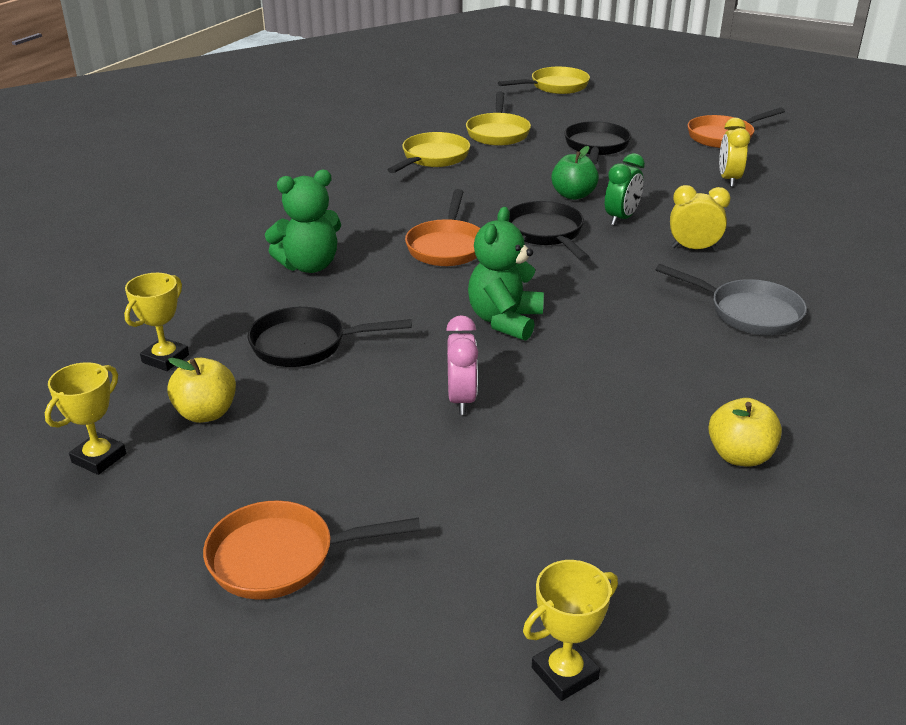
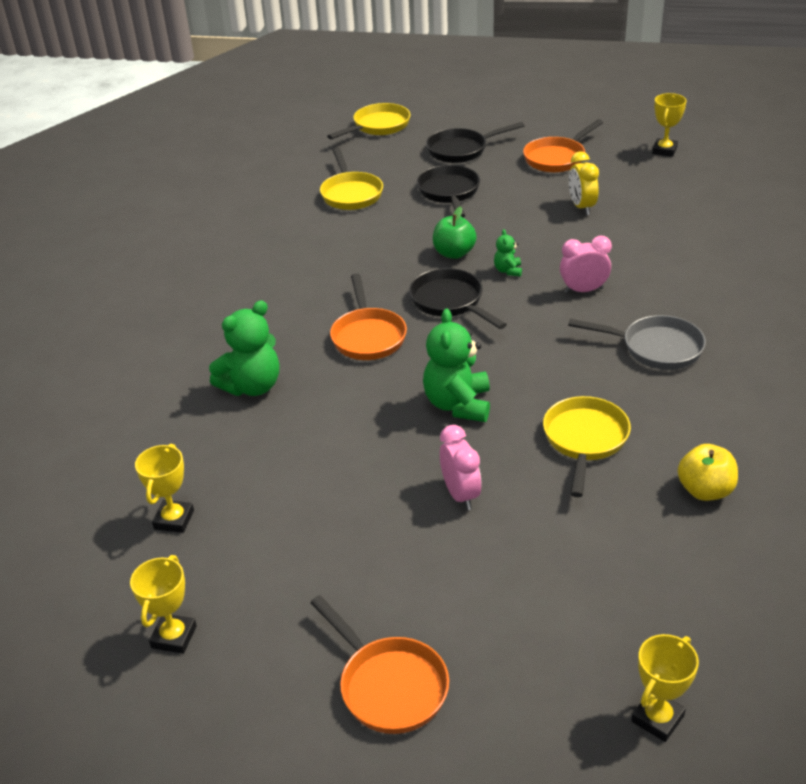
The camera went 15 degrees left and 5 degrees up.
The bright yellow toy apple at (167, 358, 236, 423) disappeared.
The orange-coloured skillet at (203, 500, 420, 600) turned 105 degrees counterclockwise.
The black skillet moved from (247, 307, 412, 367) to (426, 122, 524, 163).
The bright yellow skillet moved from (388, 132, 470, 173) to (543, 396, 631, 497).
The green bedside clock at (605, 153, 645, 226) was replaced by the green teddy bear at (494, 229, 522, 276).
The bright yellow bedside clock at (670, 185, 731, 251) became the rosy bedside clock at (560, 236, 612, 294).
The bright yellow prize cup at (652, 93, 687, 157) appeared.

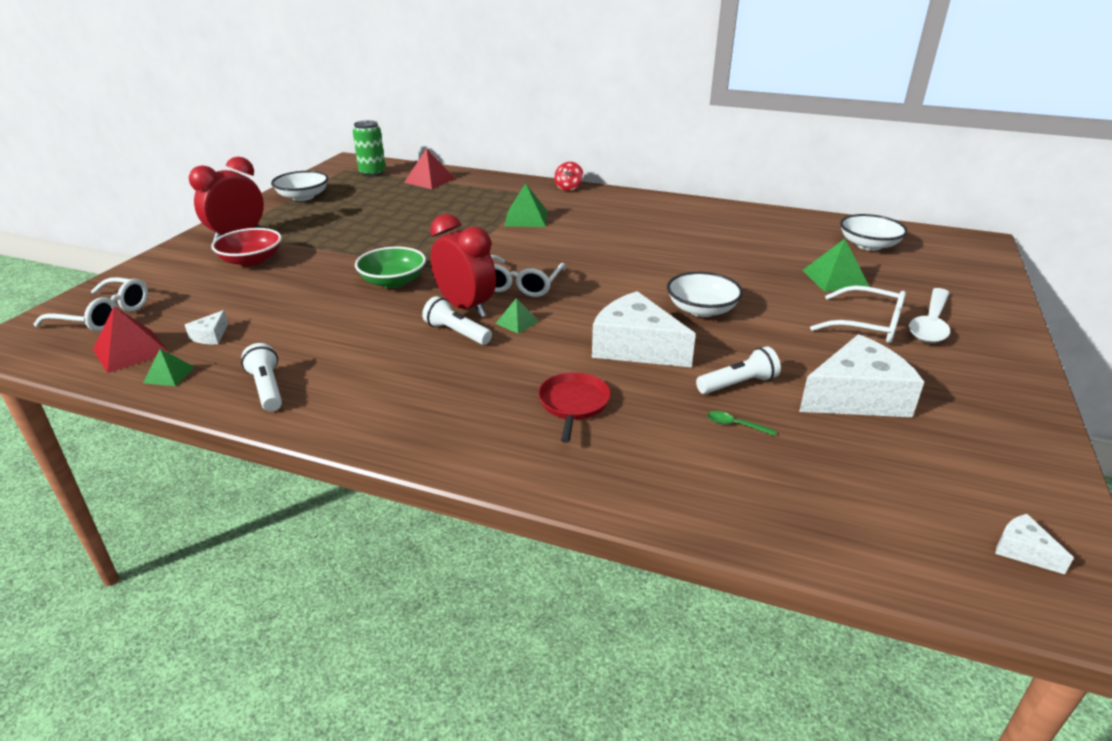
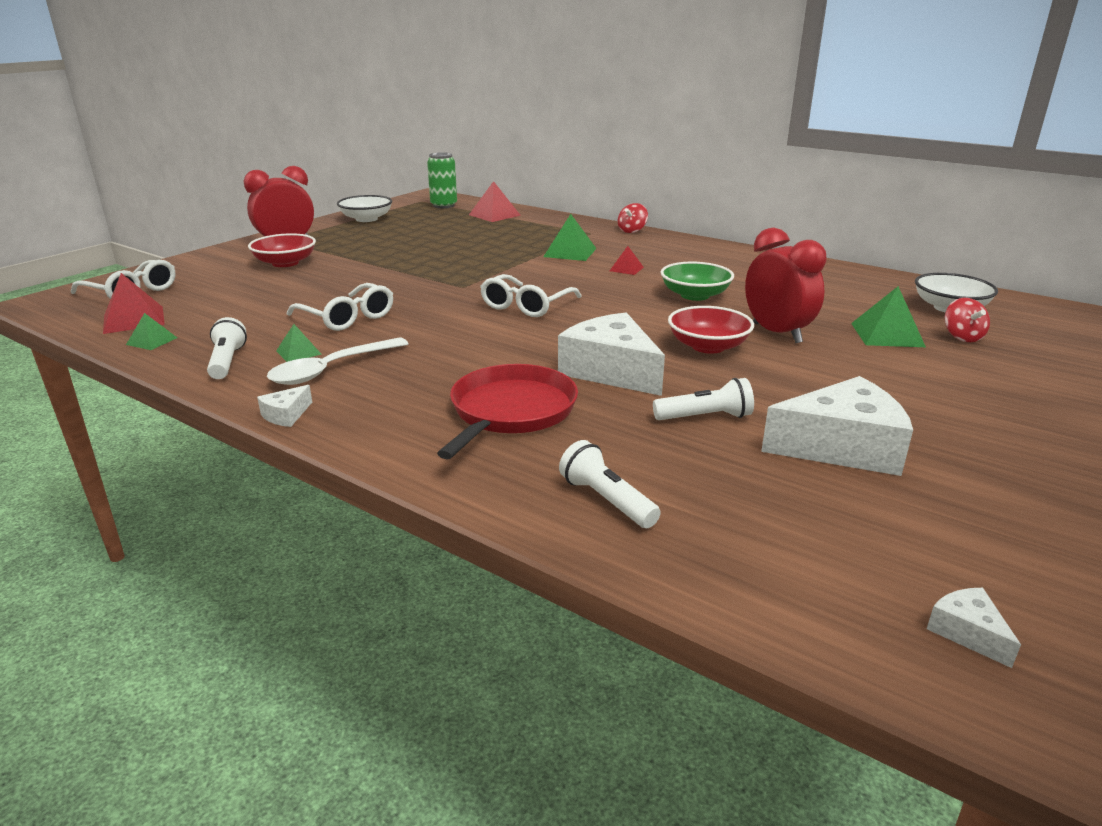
The camera went 15 degrees right and 5 degrees down.
The pure white piece of cheese moved from (185, 310, 228, 344) to (257, 385, 312, 427).
The green deep dish moved from (355, 247, 426, 288) to (661, 262, 734, 301).
The pure white flashlight moved from (422, 296, 492, 345) to (559, 440, 661, 528).
The red bedside clock moved from (430, 214, 496, 318) to (745, 228, 827, 343).
The green pyramid shape moved from (495, 298, 539, 334) to (276, 324, 322, 362).
The red skillet at (538, 372, 611, 443) changed to 1.60 times the size.
The pure white deep dish at (667, 272, 743, 317) became the red deep dish at (668, 306, 754, 354).
The green teaspoon at (707, 411, 776, 436) disappeared.
The pure white eyeglasses moved from (810, 285, 906, 343) to (287, 283, 393, 331).
The pure white teaspoon moved from (909, 288, 950, 343) to (267, 337, 409, 385).
The red pyramid shape at (610, 246, 644, 275) appeared.
The red whirligig at (945, 298, 990, 342) appeared.

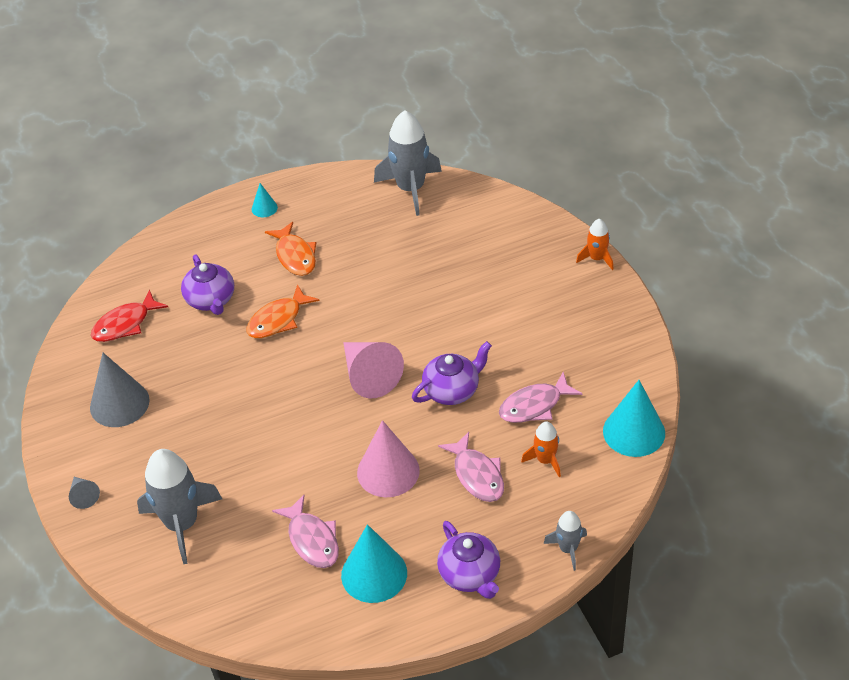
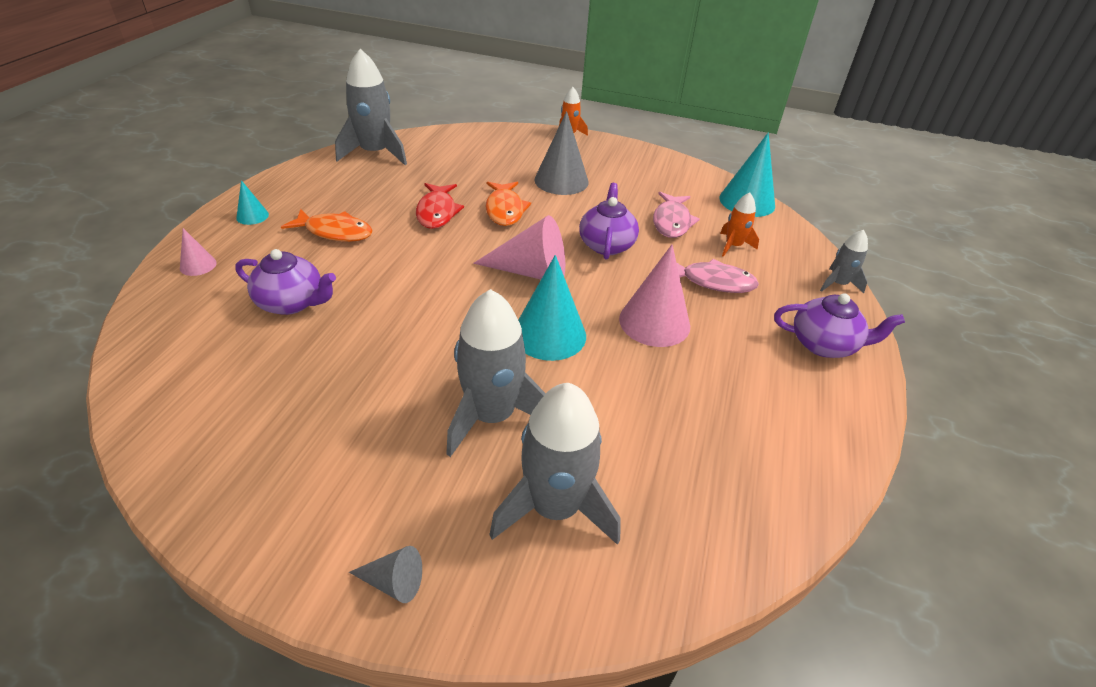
The camera went 55 degrees left and 5 degrees down.
The ash-grey cone moved from (90, 353, 150, 427) to (534, 111, 588, 195).
The red toy fish moved from (91, 289, 168, 342) to (416, 183, 464, 229).
The orange-coloured toy fish moved from (246, 284, 320, 338) to (486, 182, 531, 226).
The rosy toy fish at (272, 495, 339, 568) disappeared.
The teal cone moved from (341, 524, 407, 603) to (518, 255, 586, 361).
The rosy cone at (180, 228, 217, 276) appeared.
The ash-grey rocket at (446, 289, 546, 457) appeared.

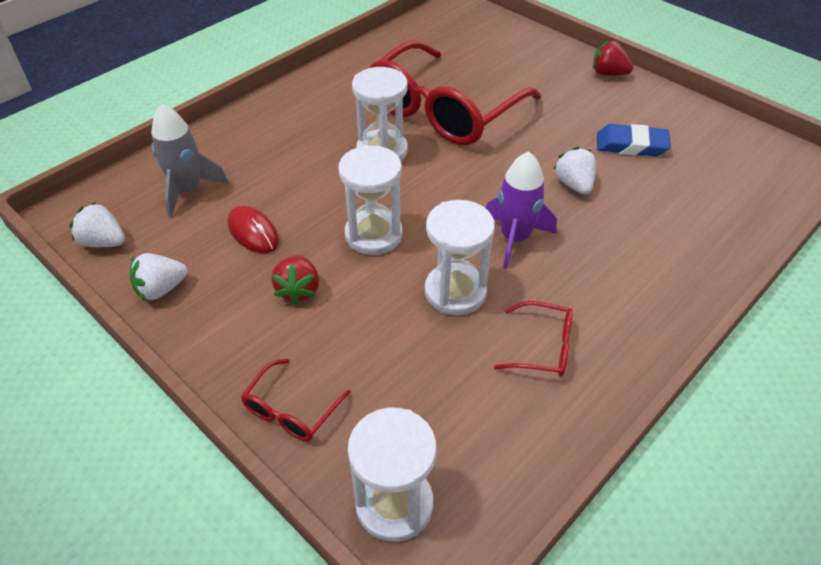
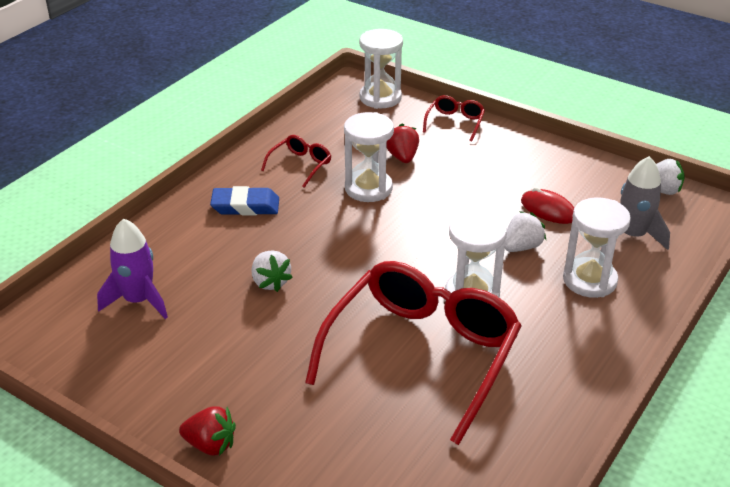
The camera went 170 degrees right and 10 degrees down.
The pure white toy strawberry moved from (130, 253, 188, 301) to (505, 211, 546, 252).
The red toy strawberry moved from (271, 255, 319, 305) to (386, 124, 419, 163).
The pure white hourglass moved from (338, 145, 403, 255) to (563, 198, 631, 298).
The royal purple rocket moved from (486, 151, 557, 269) to (97, 218, 168, 319).
The red eyeglasses at (494, 301, 573, 377) turned 120 degrees clockwise.
The cobalt eraser moved from (597, 124, 671, 156) to (210, 186, 279, 216).

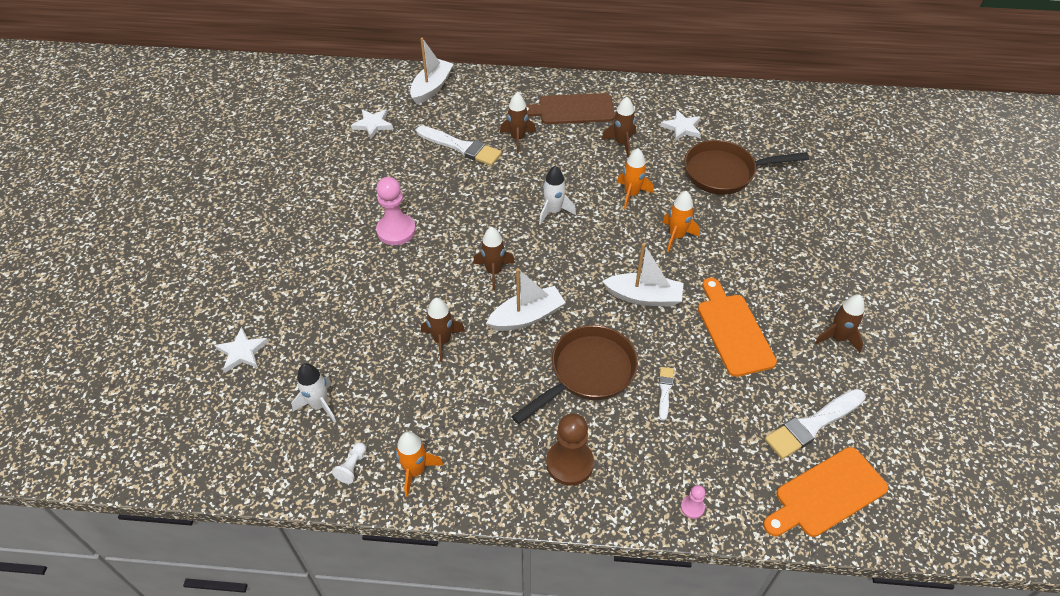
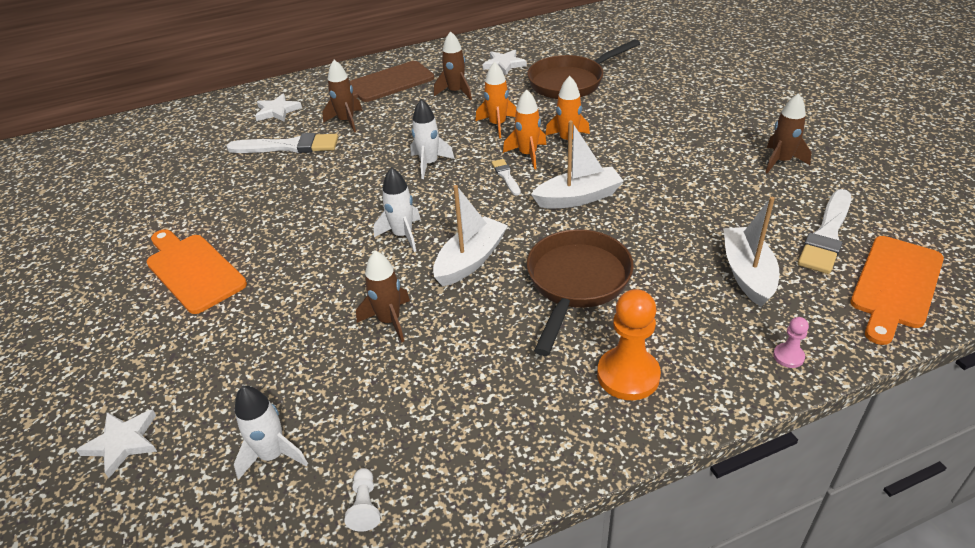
The camera went 25 degrees left and 10 degrees down.
The pure white star moved from (351, 109, 393, 139) to (255, 94, 302, 122).
The rosy pawn at (376, 177, 416, 245) disappeared.
The orange-coloured rocket moved from (396, 431, 443, 497) to (503, 89, 546, 169).
The pure white boat moved from (410, 38, 454, 104) to (723, 197, 779, 307).
The russet rocket at (473, 227, 515, 290) became the pure white rocket at (374, 167, 421, 252).
The russet pawn at (546, 413, 594, 486) became the orange-coloured pawn at (597, 289, 661, 400).
The pure white paint brush moved from (659, 367, 674, 420) to (491, 159, 521, 196).
The orange-coloured chopping board moved from (698, 278, 777, 377) to (146, 229, 247, 314).

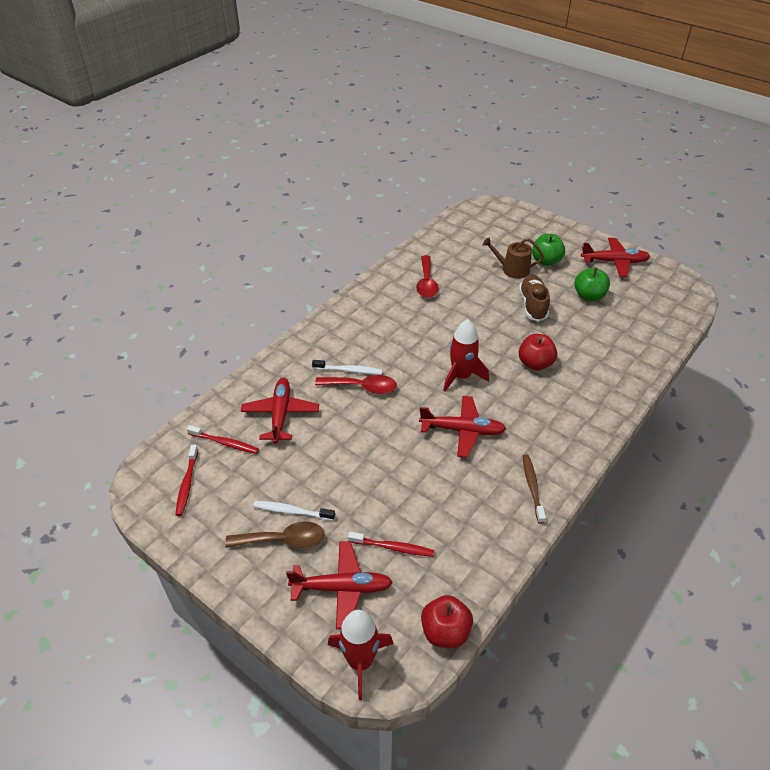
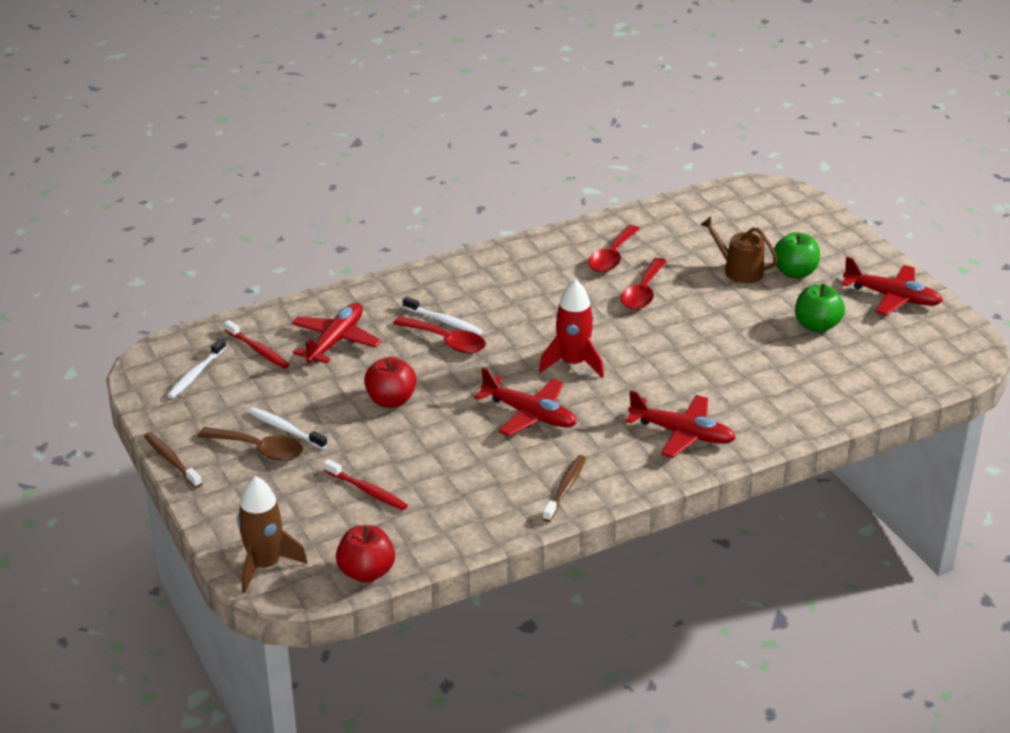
The camera went 25 degrees right and 10 degrees down.
The red tooth brush at (175, 445, 198, 516) became the pure white tooth brush at (167, 338, 226, 399).
The red aeroplane moved from (286, 542, 393, 629) to (625, 390, 736, 458).
The red rocket at (328, 610, 394, 700) became the russet rocket at (237, 476, 308, 593).
The russet sneaker at (519, 275, 550, 322) disappeared.
The red toy apple moved from (519, 334, 557, 371) to (364, 357, 417, 408).
The russet tooth brush at (144, 432, 202, 488) appeared.
The red teaspoon at (621, 258, 667, 310) appeared.

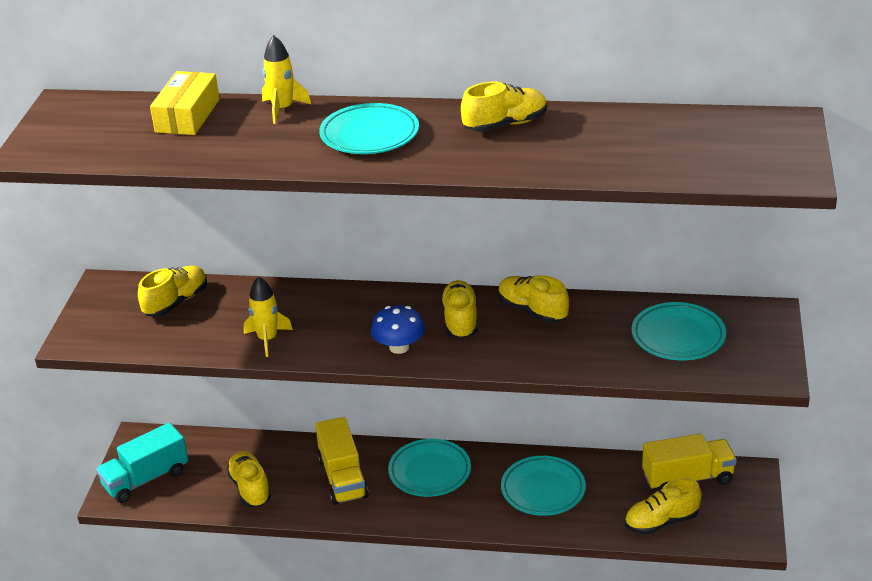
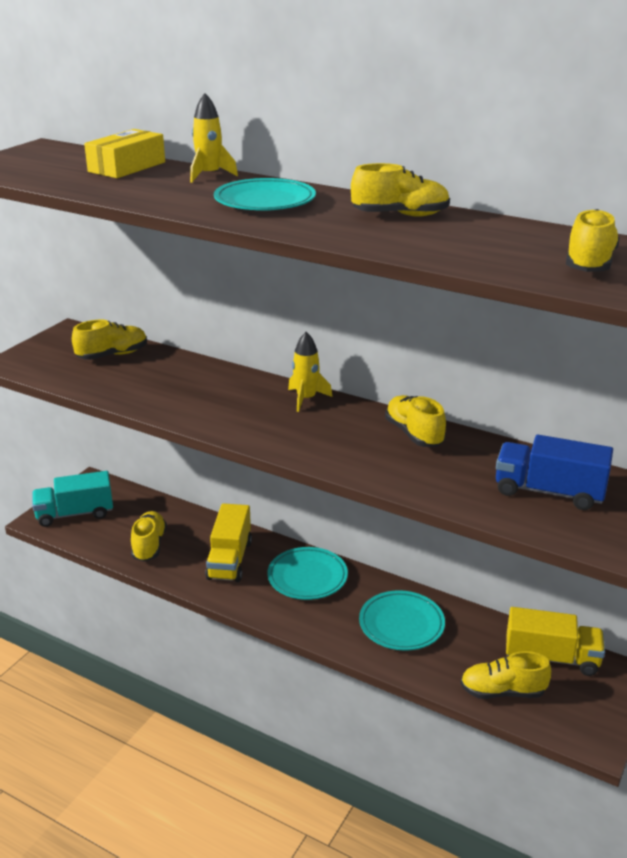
The camera went 20 degrees right and 5 degrees down.
The bright yellow rocket moved from (244, 276, 293, 357) to (288, 332, 332, 412).
The cobalt toadstool at (371, 305, 425, 354) disappeared.
The bright yellow sneaker moved from (440, 280, 478, 339) to (566, 209, 620, 272).
The teal dinner plate at (632, 302, 726, 360) was replaced by the cobalt lorry at (496, 435, 613, 510).

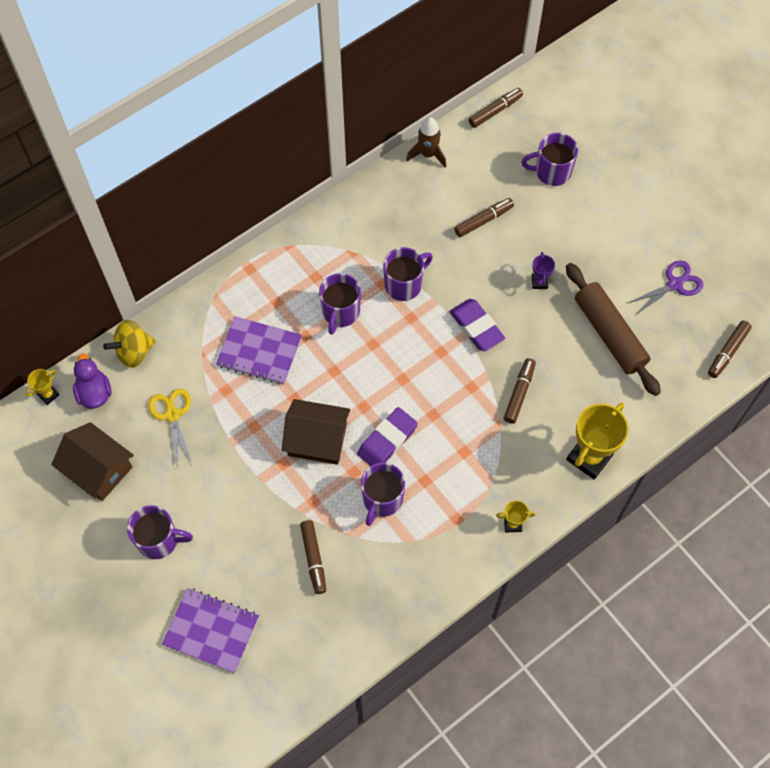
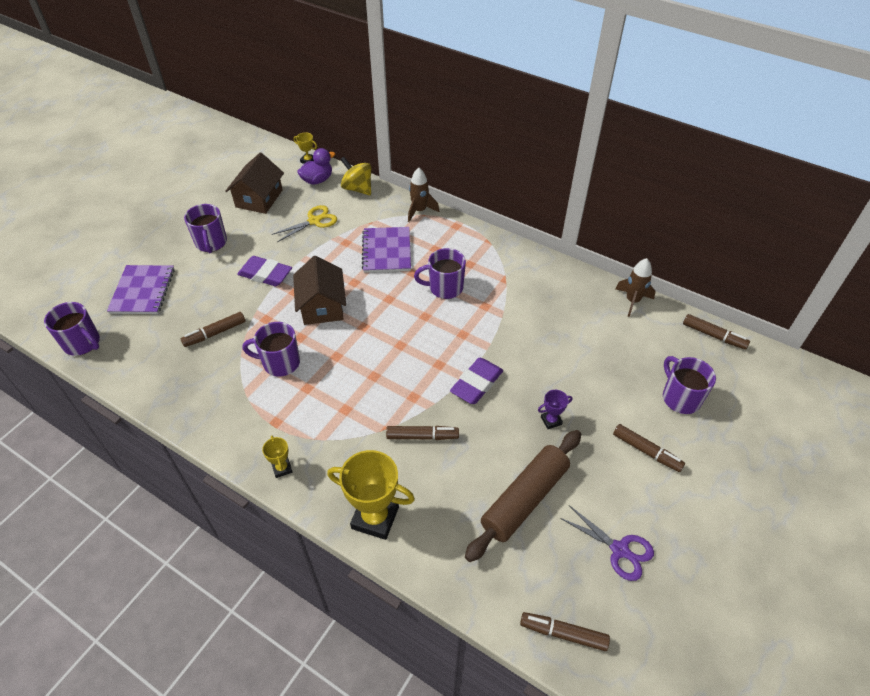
The camera went 70 degrees right and 15 degrees down.
The royal purple eraser moved from (357, 407, 418, 466) to (237, 256, 292, 286).
The royal purple tea mug moved from (383, 247, 433, 301) to (44, 302, 100, 356).
The russet felt pen moved from (454, 198, 514, 237) to (613, 424, 685, 472).
The russet rocket at (408, 168, 439, 222) appeared.

